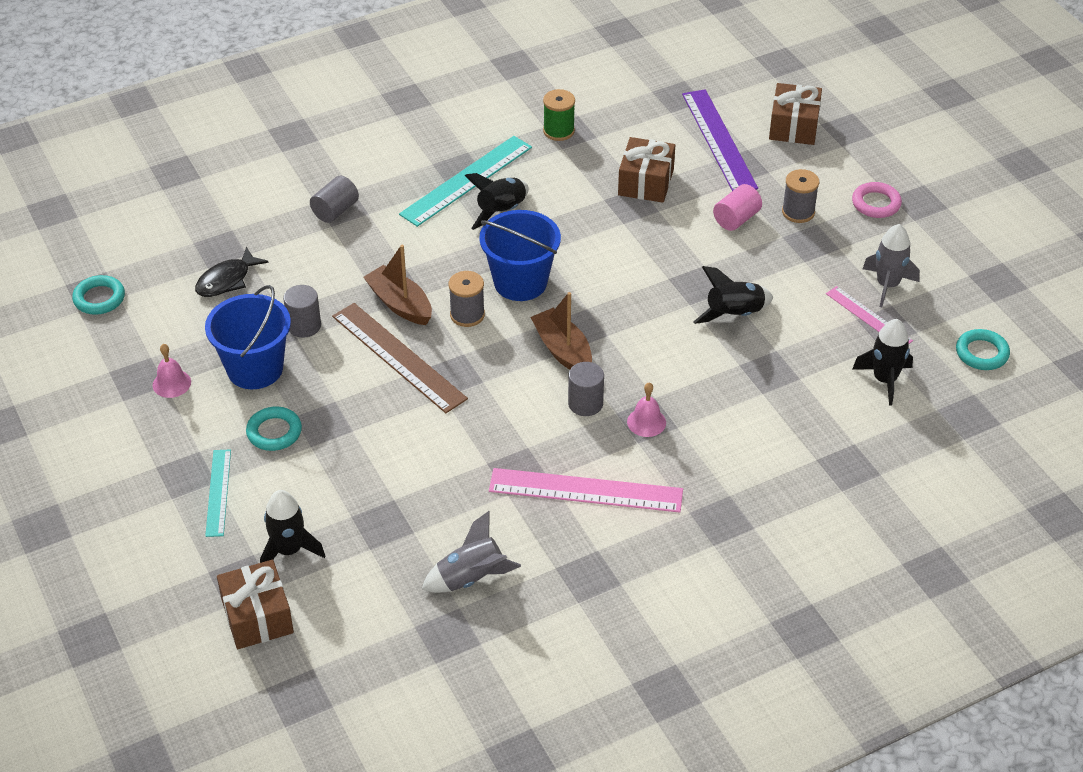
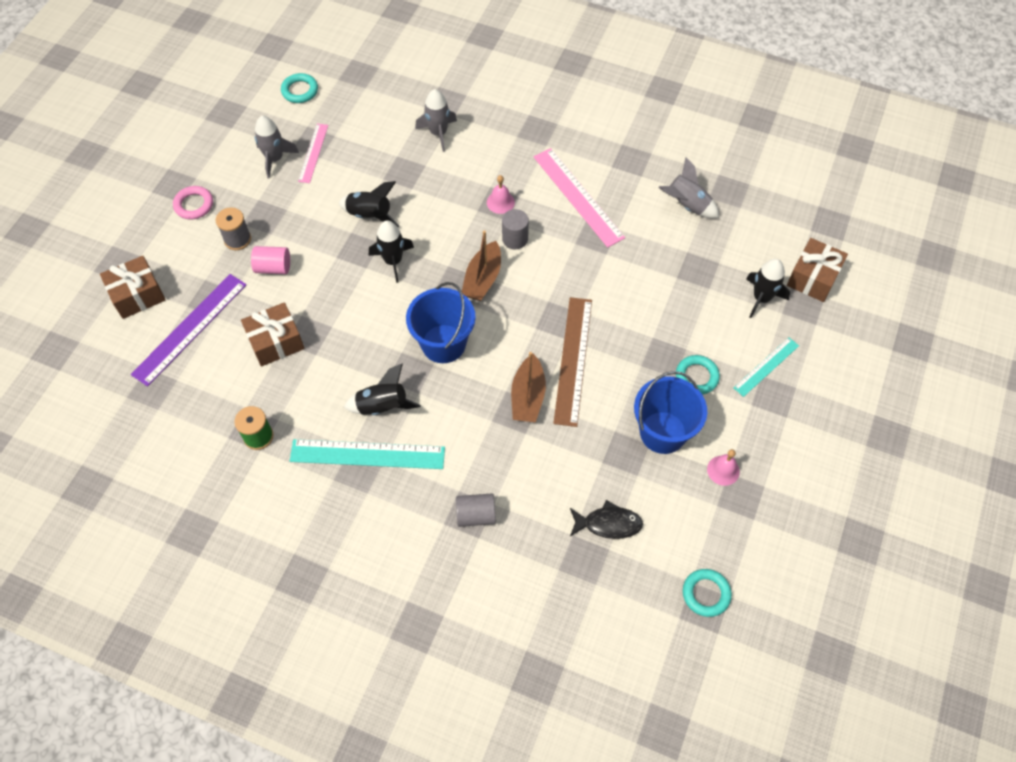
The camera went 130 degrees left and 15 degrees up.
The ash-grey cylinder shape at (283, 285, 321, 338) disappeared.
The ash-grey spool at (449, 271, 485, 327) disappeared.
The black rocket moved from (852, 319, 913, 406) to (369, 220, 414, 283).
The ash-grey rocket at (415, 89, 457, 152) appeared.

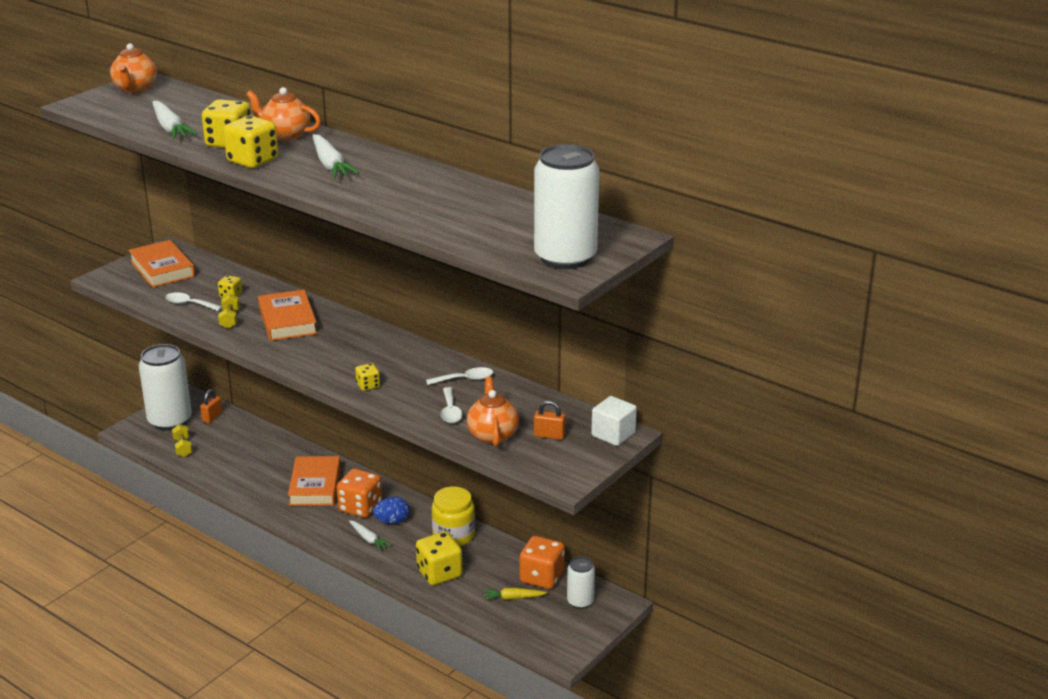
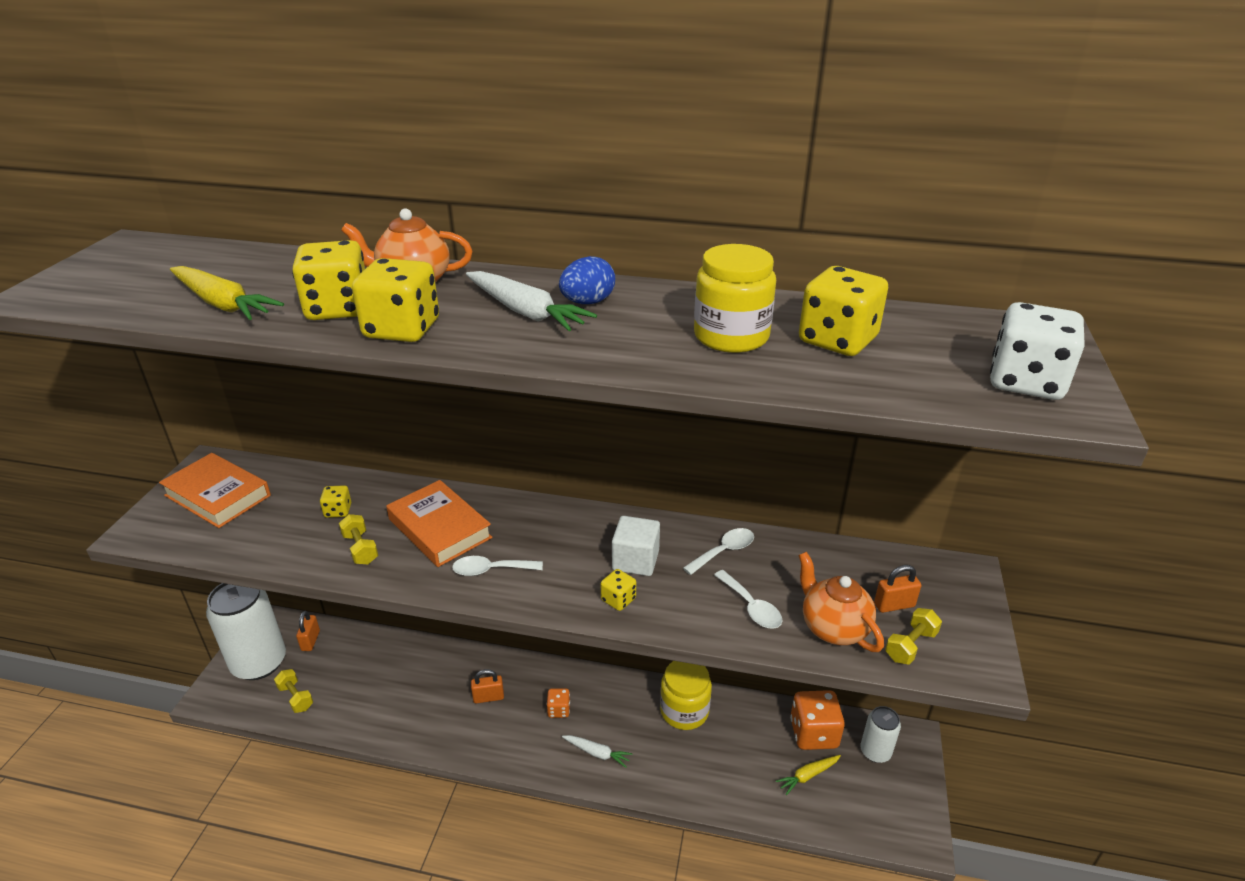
The camera went 25 degrees left and 5 degrees up.
The orange-coloured teapot at (110, 43, 157, 93) disappeared.
The pure white root vegetable at (152, 101, 197, 139) became the bright yellow root vegetable at (170, 266, 284, 320).
The pure white teaspoon moved from (165, 292, 222, 311) to (452, 556, 543, 576).
The orange-coloured hardback at (288, 456, 341, 506) was replaced by the orange-coloured lock at (471, 669, 504, 703).
The orange-coloured game die at (337, 468, 382, 518) changed to 0.52 times the size.
The cobalt toy egg moved from (373, 497, 409, 524) to (559, 256, 615, 304).
The bright yellow game die moved from (416, 532, 463, 585) to (799, 266, 888, 356).
The pure white soda can at (534, 144, 599, 269) was replaced by the pure white game die at (990, 302, 1084, 400).
The pure white solid cube moved from (591, 396, 637, 446) to (612, 516, 660, 576).
The bright yellow jar at (694, 244, 776, 353) appeared.
The bright yellow free weight at (885, 608, 942, 665) appeared.

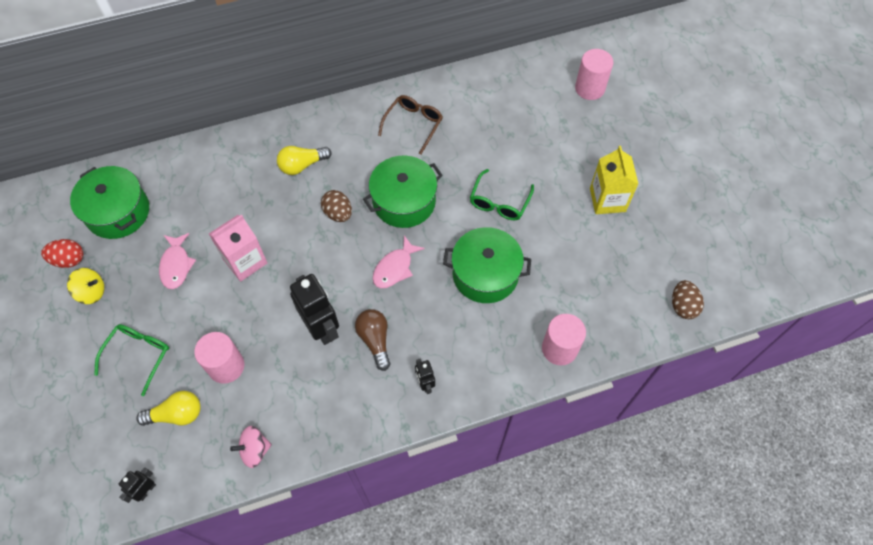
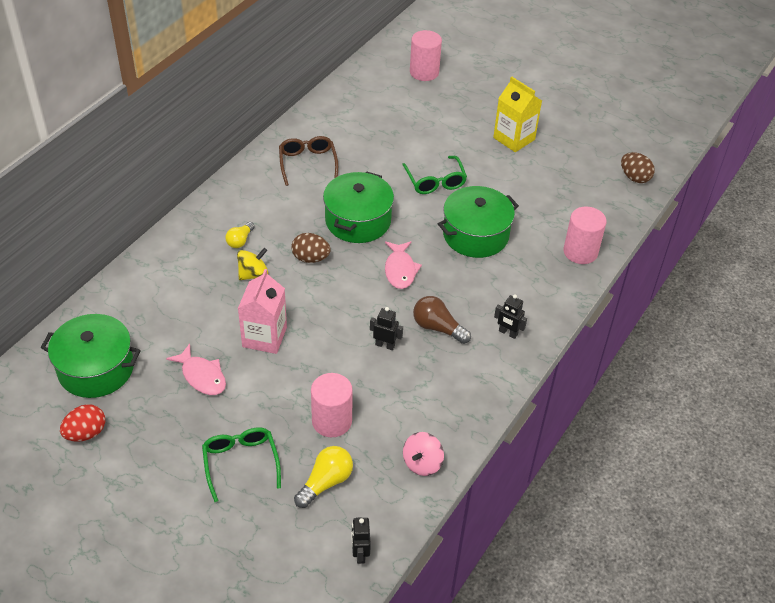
The camera went 40 degrees left and 15 degrees down.
The bright yellow whirligig moved from (67, 268, 104, 304) to (237, 248, 268, 280).
The bright yellow bulb at (277, 146, 331, 175) changed to 0.66 times the size.
The black robot figure at (290, 274, 339, 345) changed to 0.50 times the size.

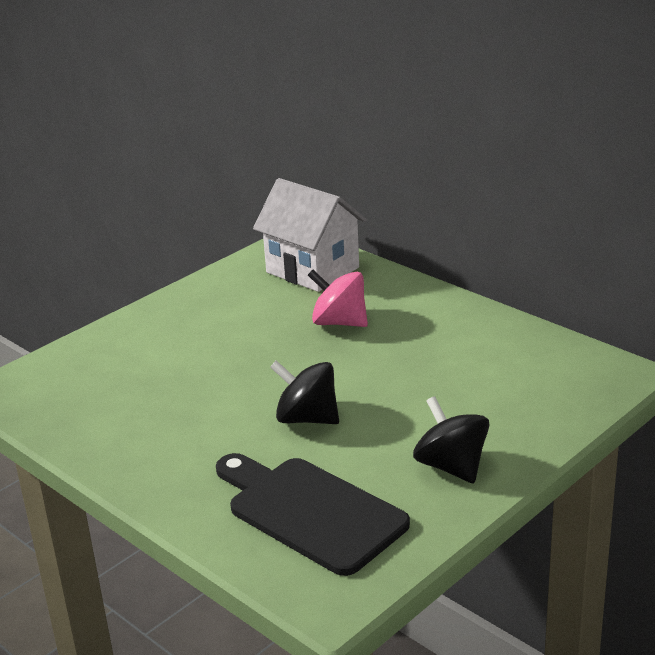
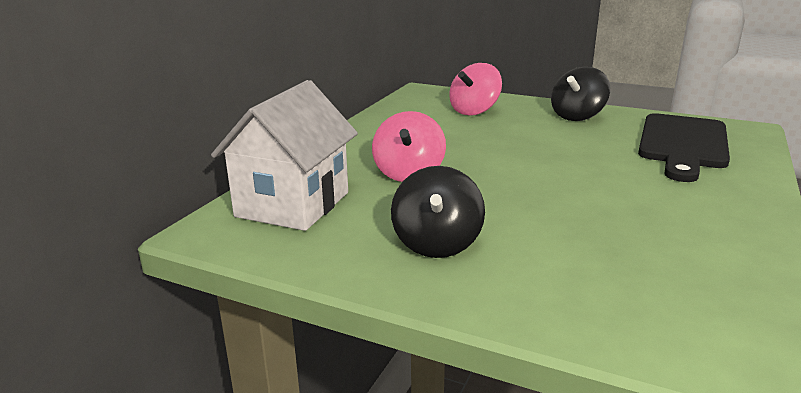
The camera went 110 degrees left and 5 degrees down.
The black whirligig moved from (270, 360, 339, 424) to (391, 166, 485, 258).
The rosy whirligig at (449, 63, 502, 116) appeared.

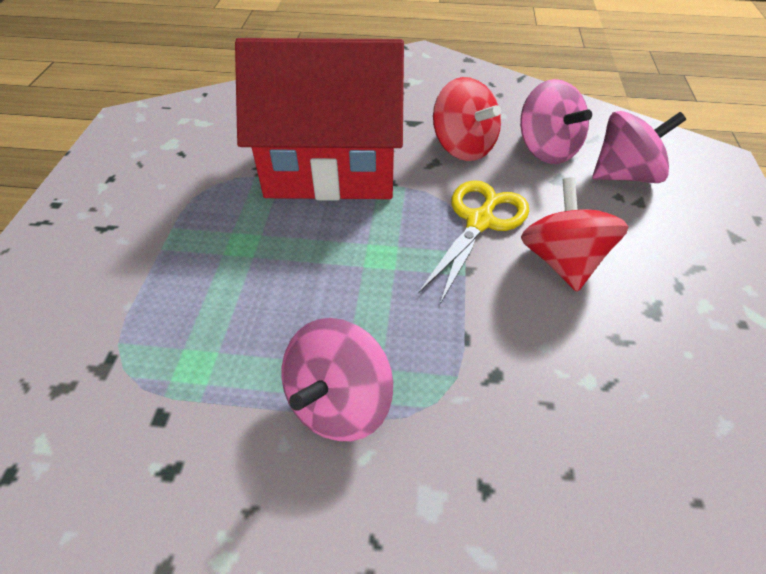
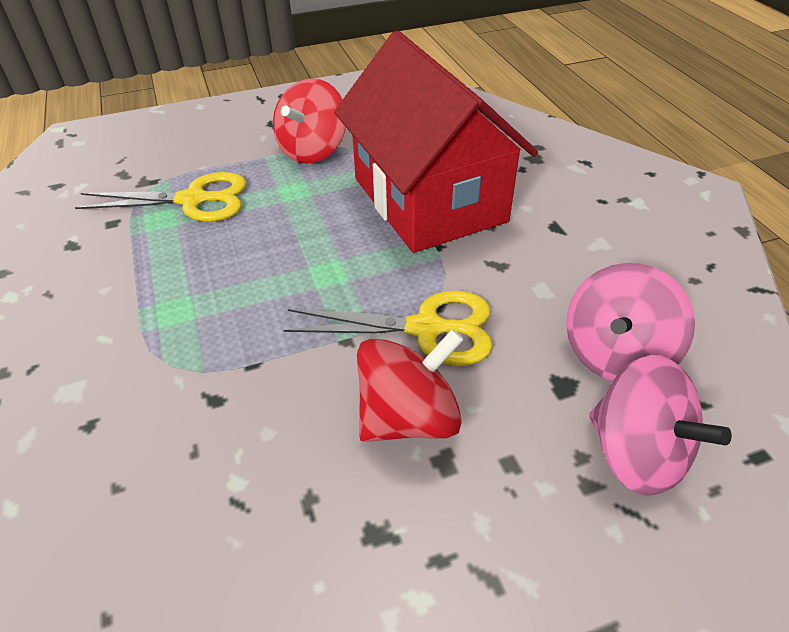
The camera went 65 degrees right and 5 degrees down.
The rosy whirligig at (281, 318, 393, 441) disappeared.
The red whirligig moved from (433, 77, 501, 161) to (273, 78, 346, 164).
The bright yellow scissors at (75, 172, 246, 222) appeared.

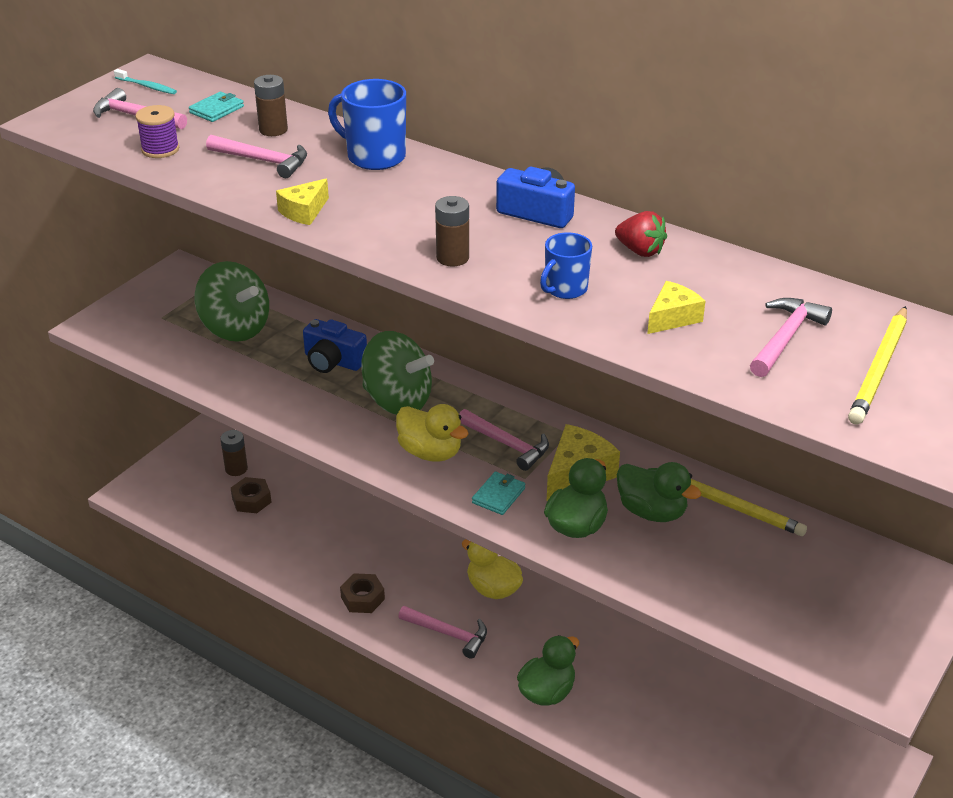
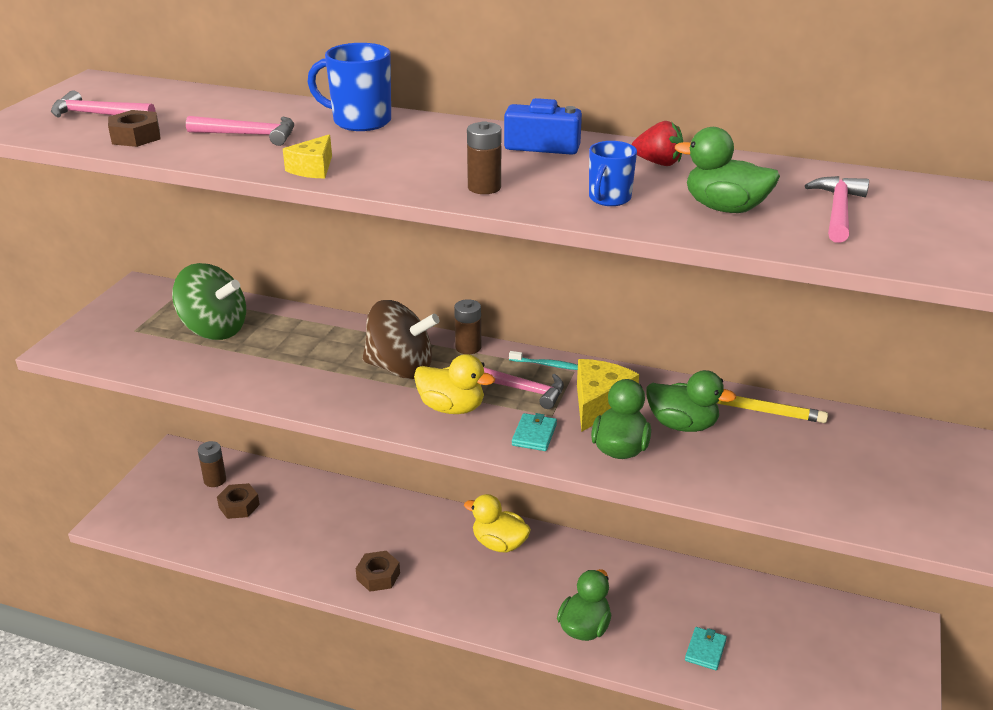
The camera went 15 degrees left and 5 degrees down.
The teal tooth brush moved from (114, 69, 177, 94) to (509, 351, 578, 370).
The royal purple spool at (136, 105, 179, 158) was replaced by the russet hex nut at (108, 110, 161, 147).
The teal wallet moved from (189, 92, 244, 122) to (685, 627, 727, 670).
The russet power cell moved from (254, 75, 288, 136) to (454, 299, 481, 354).
The cobalt photo camera at (303, 319, 367, 373) disappeared.
The green whirligig at (361, 331, 434, 415) became the russet whirligig at (362, 300, 440, 379).
The rosy hammer at (398, 606, 487, 659) disappeared.
The bright yellow piece of cheese at (647, 281, 705, 334) was replaced by the green toy duck at (675, 127, 780, 213).
The bright yellow lead pencil at (848, 306, 907, 425) disappeared.

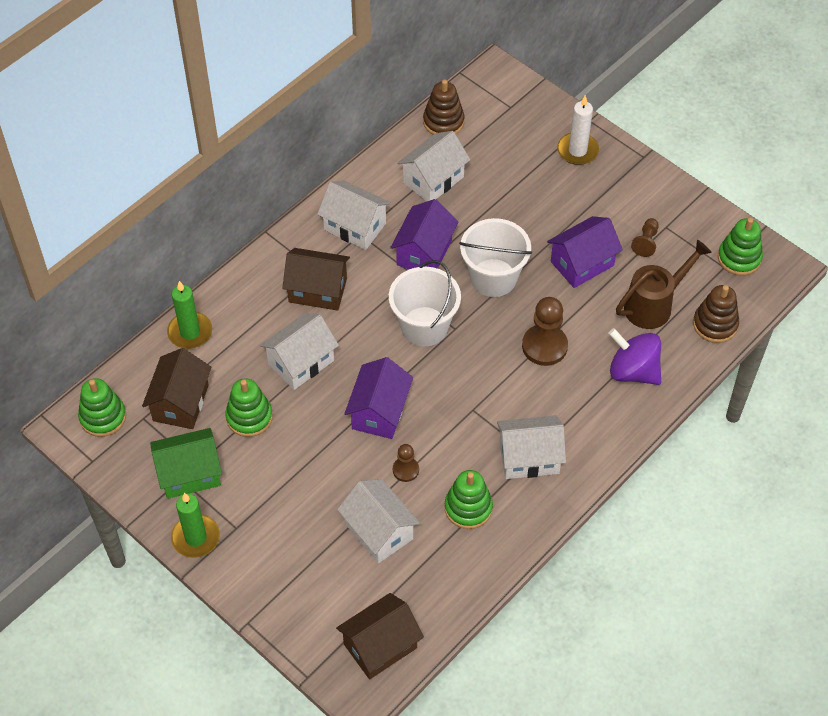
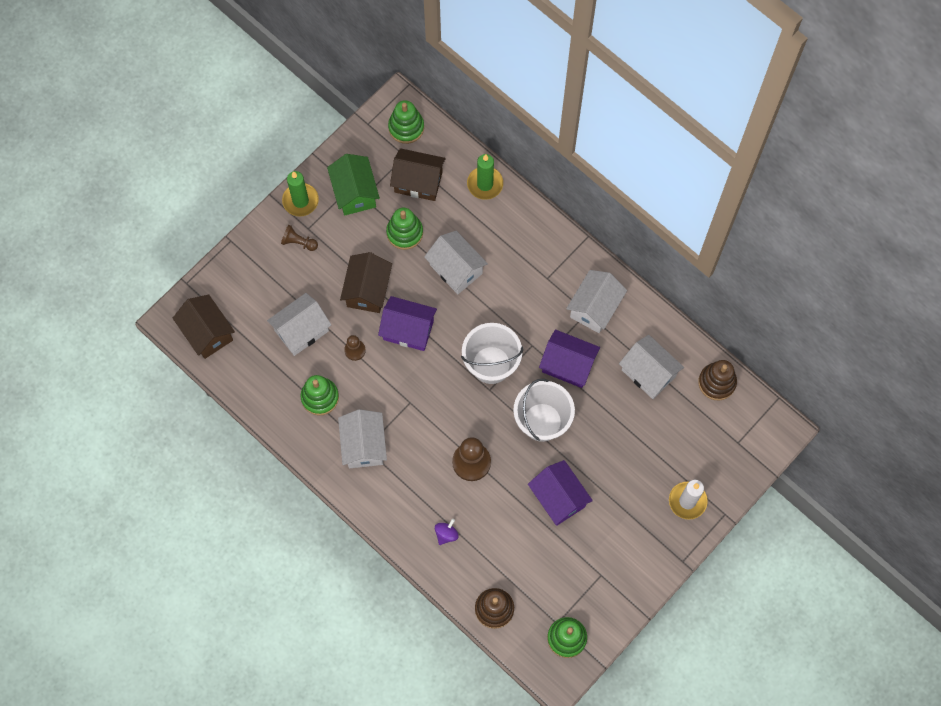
The camera went 90 degrees right and 15 degrees up.
The russet toy house moved from (282, 248, 350, 311) to (340, 252, 392, 313).
The royal purple whirligig at (608, 328, 661, 385) changed to 0.50 times the size.
The russet watering can at (616, 240, 712, 329) disappeared.
The russet pawn moved from (631, 218, 659, 257) to (281, 225, 318, 251).

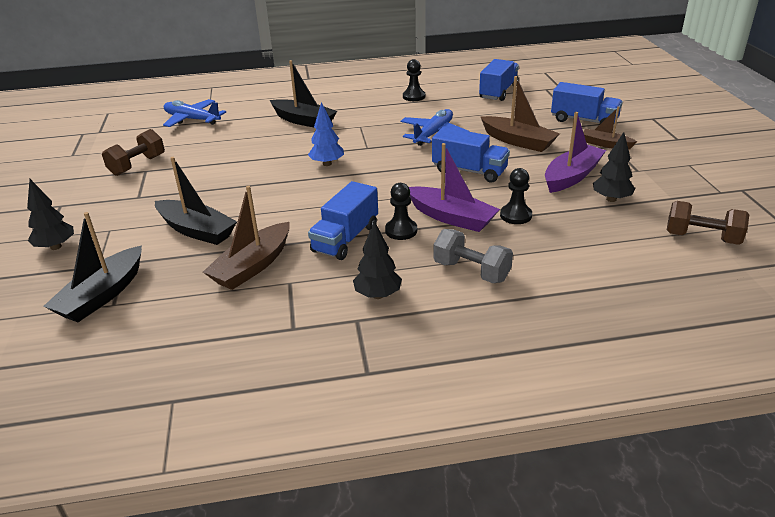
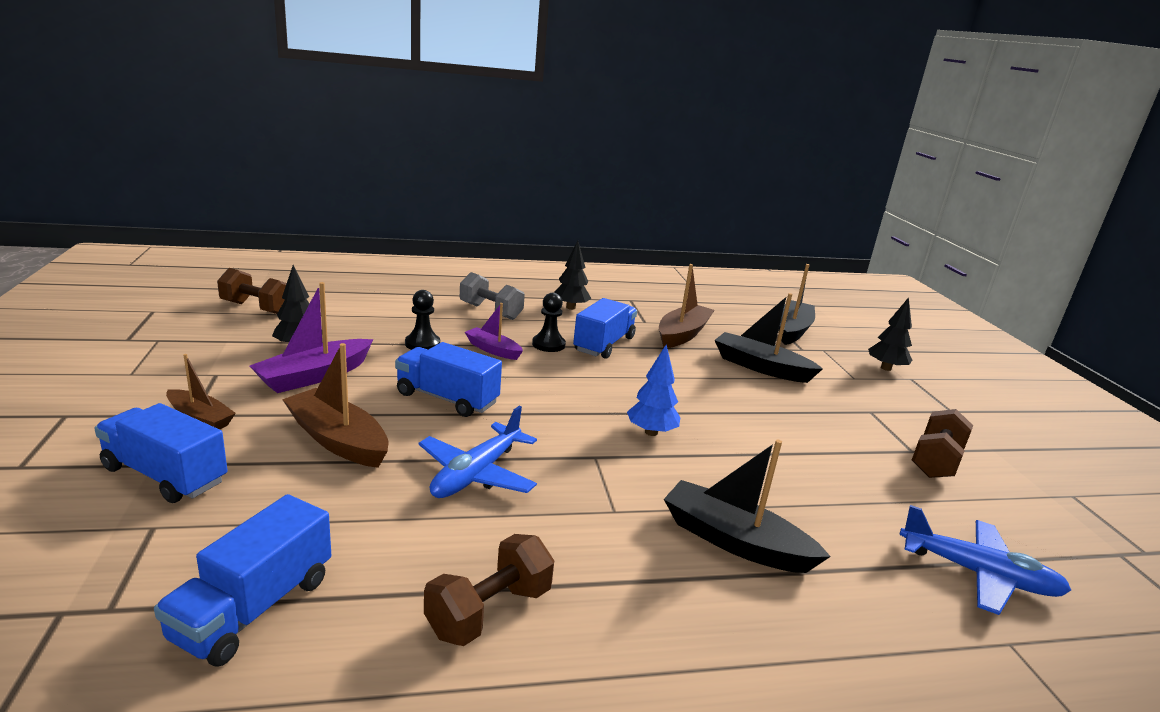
The camera went 175 degrees right and 10 degrees down.
The black pawn at (403, 59, 425, 101) was replaced by the russet free weight at (424, 534, 554, 646).
The royal purple boat at (409, 143, 500, 232) changed to 0.62 times the size.

